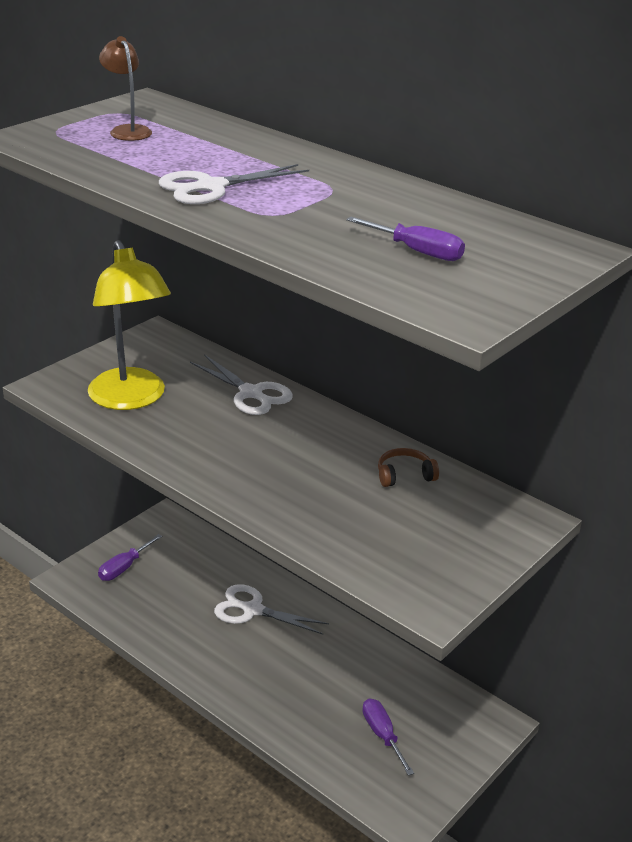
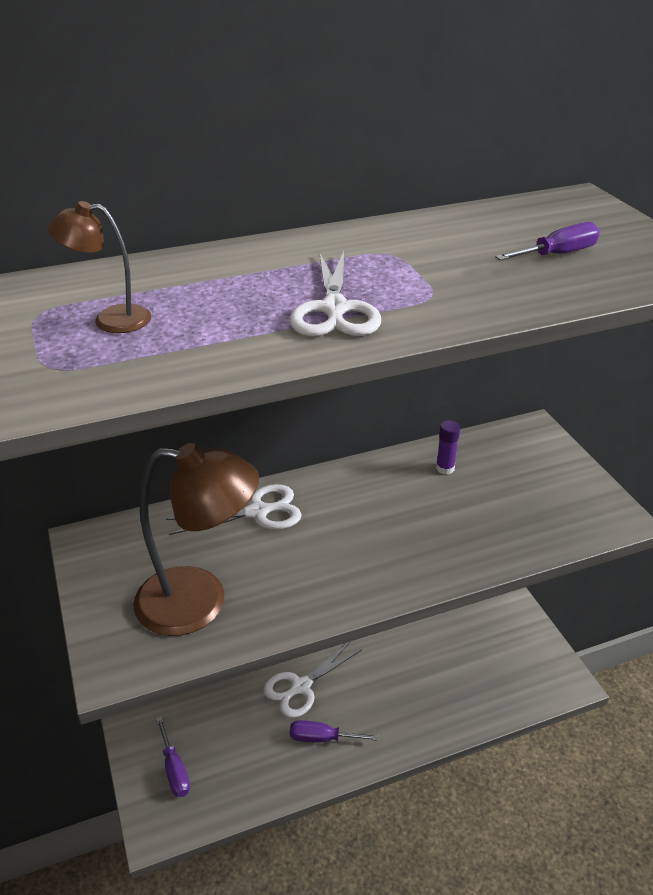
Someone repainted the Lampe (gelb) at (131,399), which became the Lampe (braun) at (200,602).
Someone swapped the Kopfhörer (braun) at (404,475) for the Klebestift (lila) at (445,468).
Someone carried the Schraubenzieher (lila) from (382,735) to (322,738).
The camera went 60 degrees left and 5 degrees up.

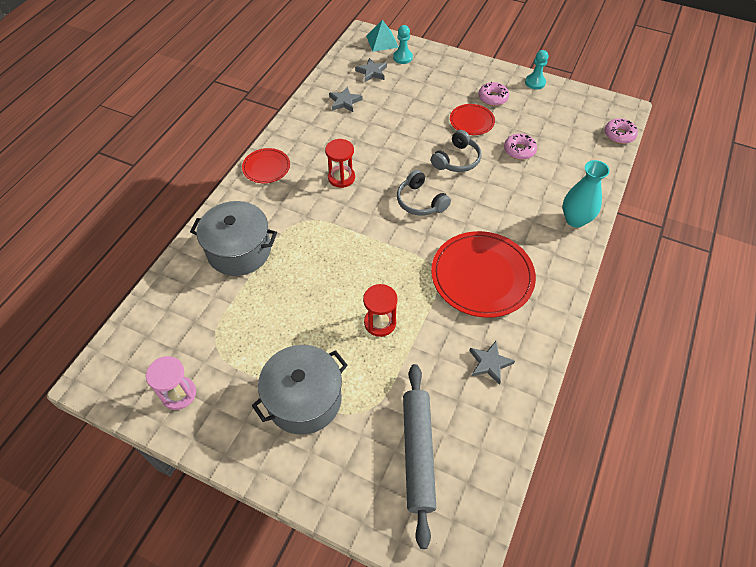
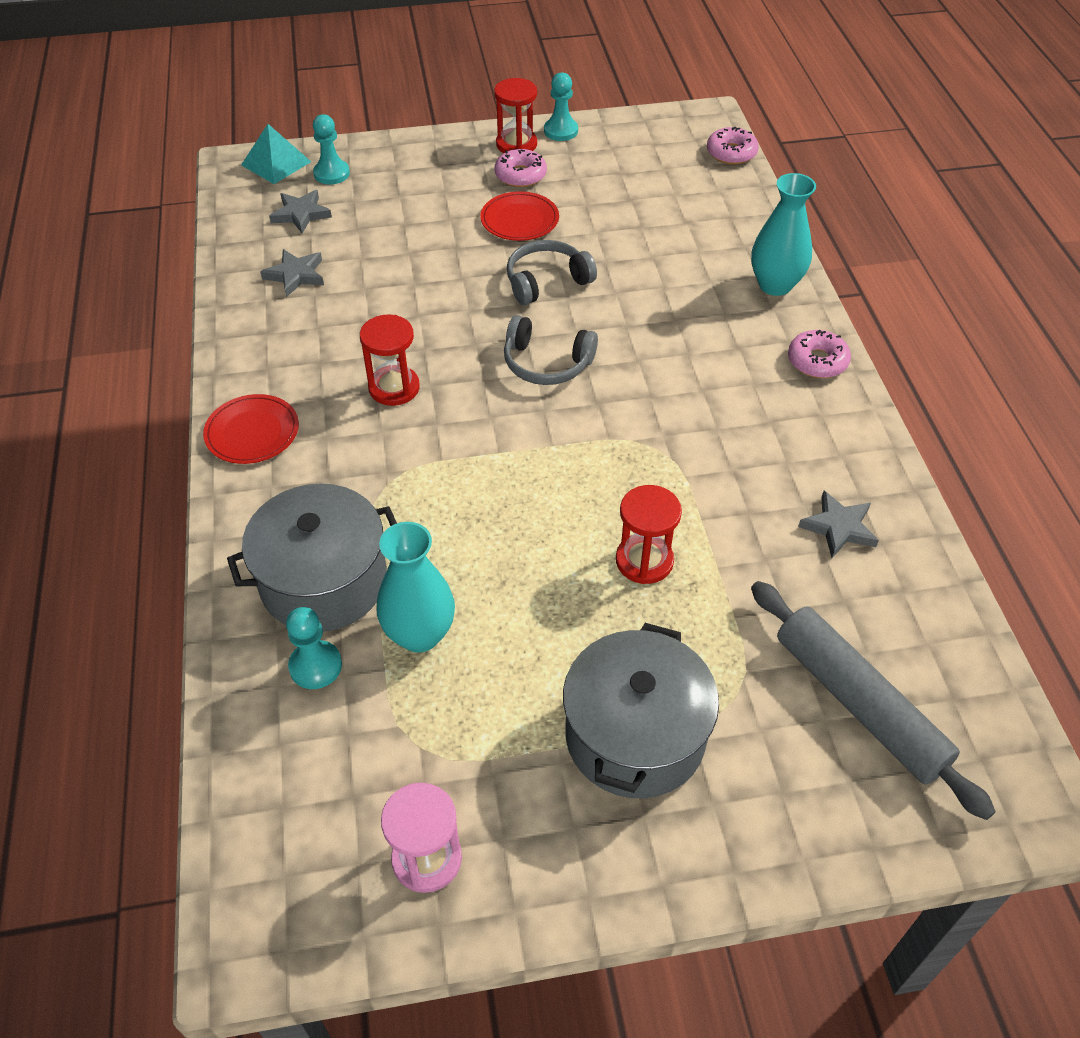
Someone rotated the Kopfhörer (grau) at (457,160) by 120 degrees counterclockwise.
Someone carried the Donut (rosa) from (519,150) to (817,361).
Someone took away the Teller (rot) at (482,276).
Someone put down the Sanduhr (rot) at (516,144).
Someone put down the Vase (türkis) at (420,634).
Someone put down the Bauer (türkis) at (315,666).
The camera went 35 degrees left and 5 degrees down.

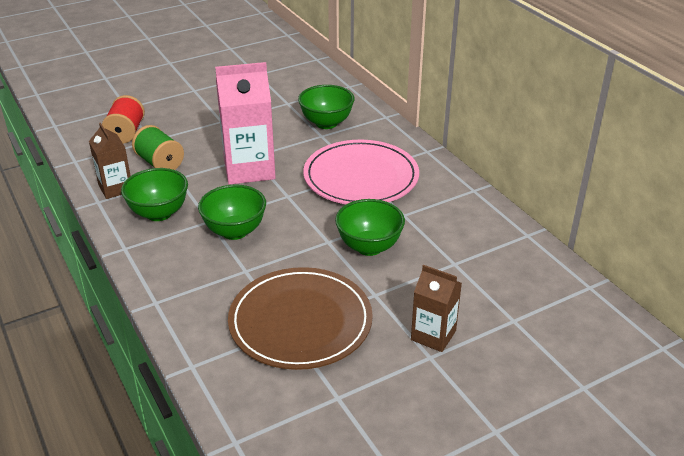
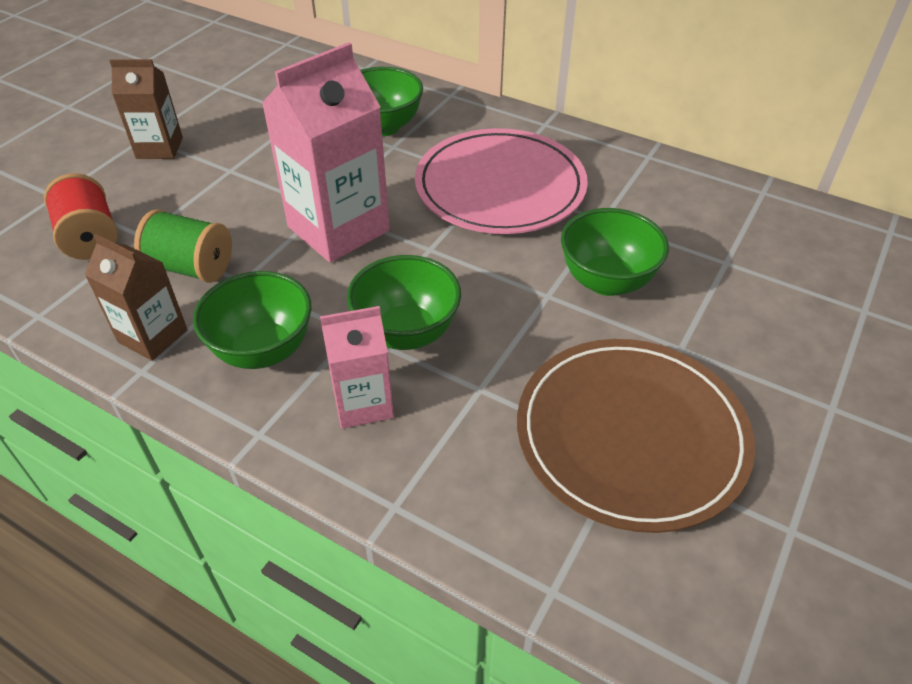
Someone carried the Getränkekarton (braun) from (433,335) to (159,148).
Someone put down the Getränkekarton (rosa) at (363,403).
The camera went 30 degrees left and 10 degrees up.

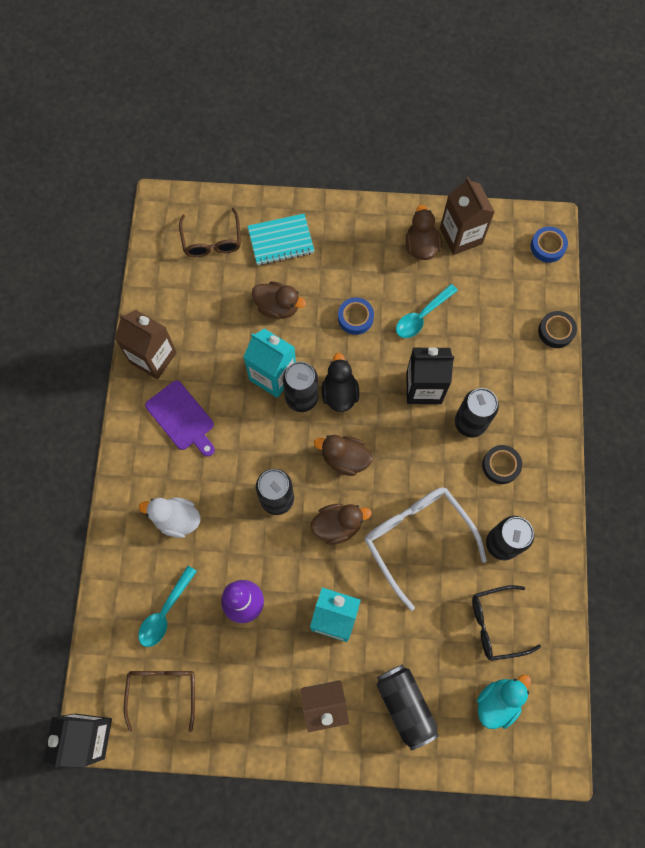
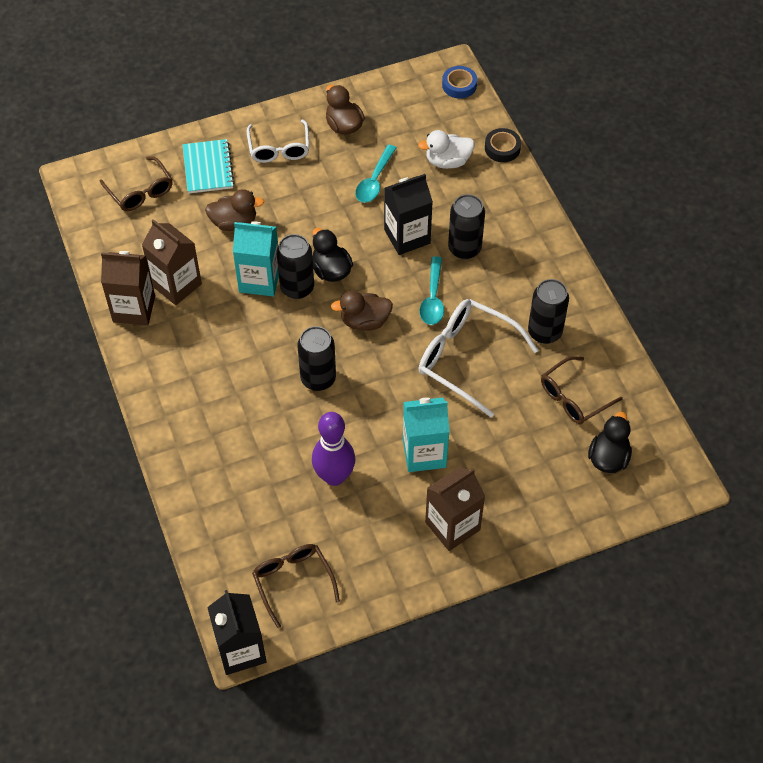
Someone carried the Getränkekarton (braun) from (461,236) to (176,285).
Someone rotated the Notizbuch (türkis) at (281,241) by 60 degrees counterclockwise.
Someone took away the Klebeband (blau) at (355,318).
Someone took away the Schneidebrett (lila) at (181,418).
Someone took away the Klebeband (schwarz) at (501,465).
Someone carried the Ente (weiß) from (177,519) to (447,161).
Someone took away the Ente (braun) at (337,525).
Someone carried the Löffel (türkis) from (165,612) to (433,298).
Someone repainted the Brille (schwarz) at (496,624), which became the Brille (braun) at (574,397).
Someone took away the Dose (schwarz) at (405,705).
Someone repainted the Ente (türkis) at (497,701), which became the Ente (schwarz) at (608,458).
Someone put down the Brille (weiß) at (279,148).
The camera went 25 degrees left and 15 degrees down.

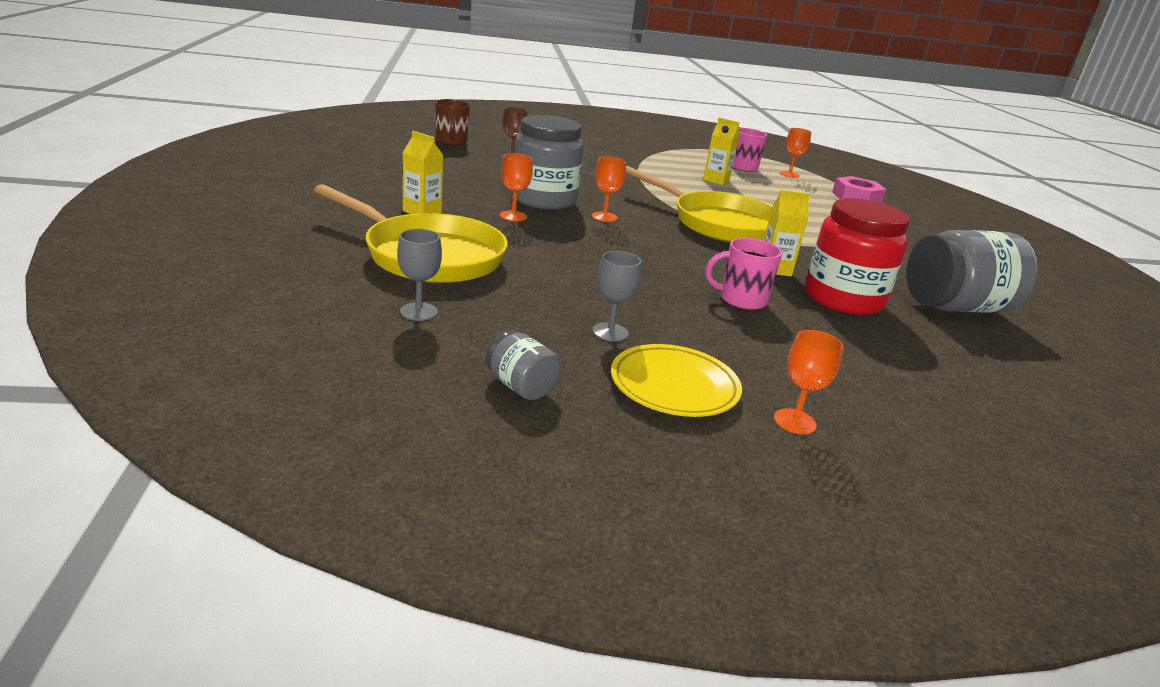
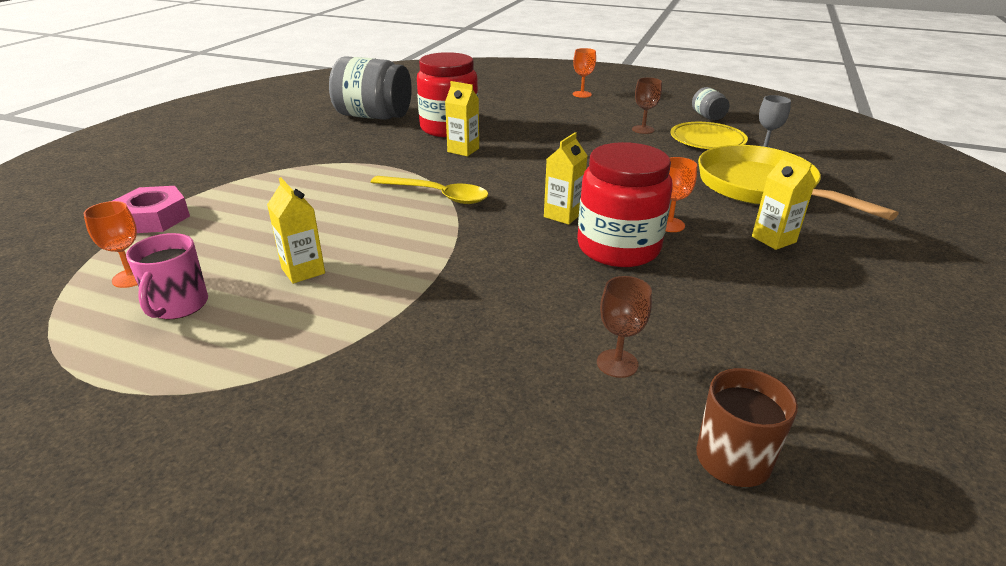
Someone repainted the Einmachglas (grau) at (544,200), which became the Einmachglas (rot) at (618,248).
Someone swapped the Kelch (orange) at (604,217) for the Getränkekarton (gelb) at (563,215).
Someone swapped the Pfanne (gelb) at (719,224) for the Löffel (gelb) at (437,195).
Someone took away the Tasse (rosa) at (741,300).
Someone repainted the Kelch (grau) at (610,332), which became the Kelch (braun) at (643,129).
Someone carried the Teller (gelb) from (674,387) to (707,141).
The camera went 150 degrees left and 5 degrees up.

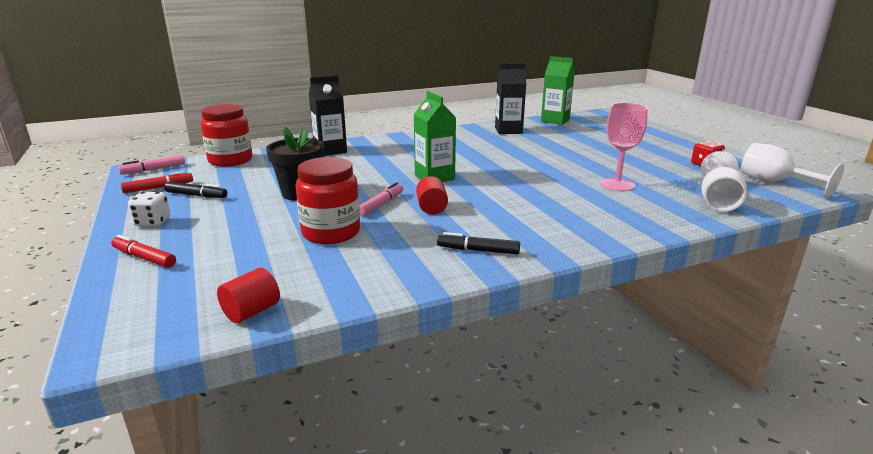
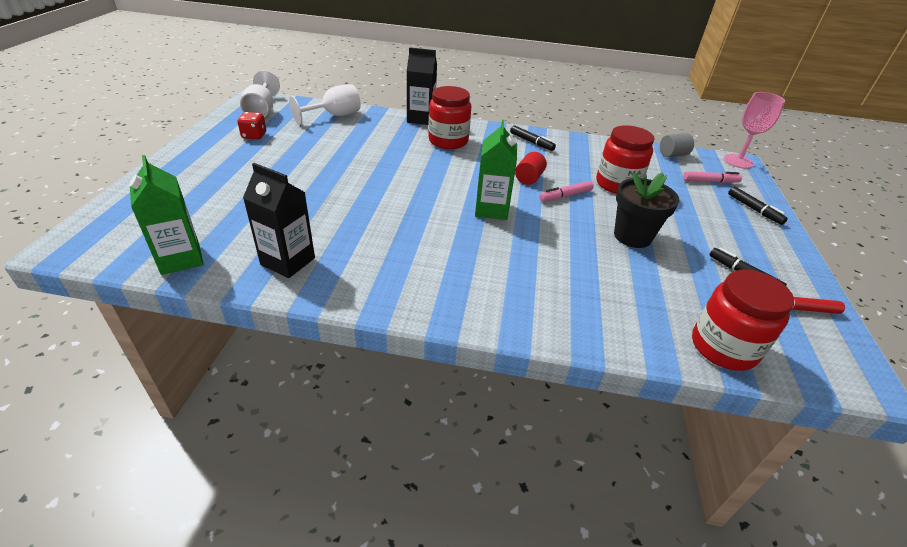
Someone carried the Getränkekarton (schwarz) from (330,150) to (421,119).
Someone carried the Kelch (rosa) from (617,185) to (738,161).
Someone carried the Filzstift (rosa) from (153,170) to (710,181).
Someone took away the Spielwürfel (weiß) at (152,222).
Someone repainted the Filzstift (rot) at (144,258), which became the Filzstift (schwarz) at (754,209).
Someone repainted the Vollzylinder (rot) at (251,311), which became the Vollzylinder (grau) at (673,155).
Someone put down the Einmachglas (rot) at (448,141).
The camera went 150 degrees left and 15 degrees up.

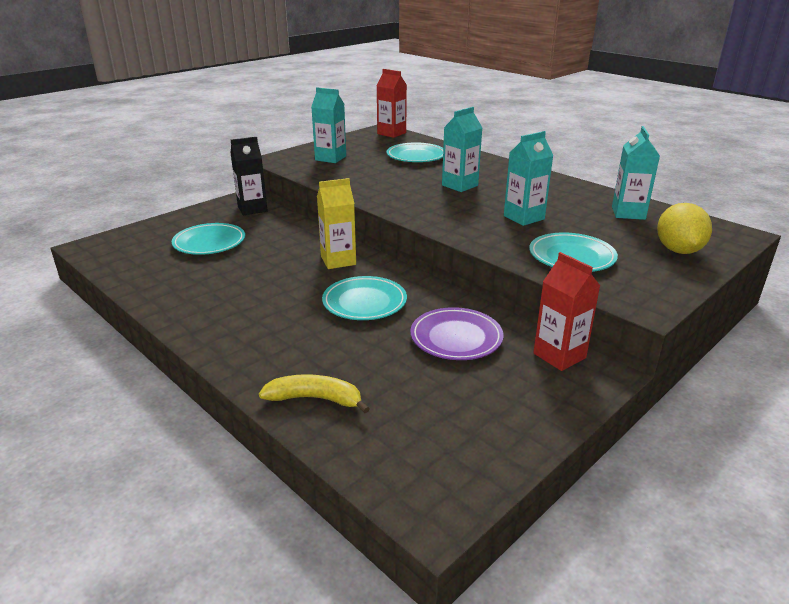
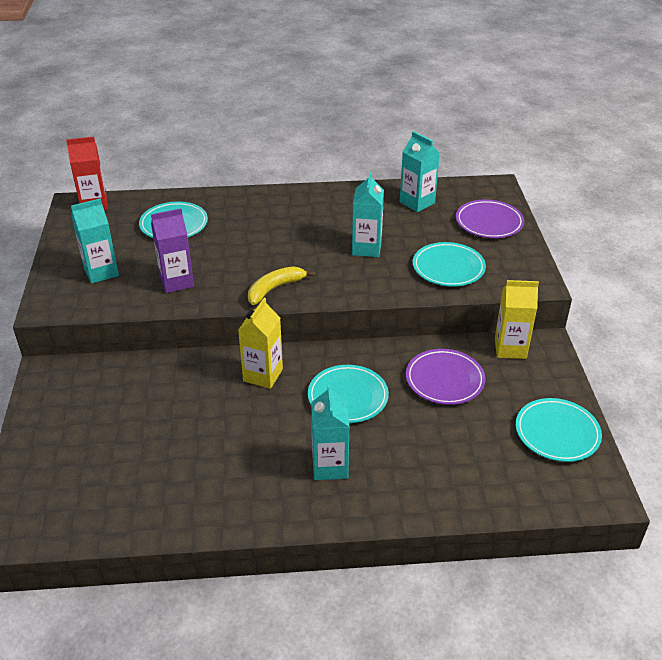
Someone carried the Getränkekarton (türkis) from (460,185) to (330,466).
Someone took away the Getränkekarton (schwarz) at (252,209).
Someone swapped the Zitrone (gelb) at (678,250) for the Teller (lila) at (489,222).
Someone carried the Teller (türkis) from (209,243) to (557,433).
Someone repainted the Getränkekarton (rot) at (559,356), which became the Getränkekarton (gelb) at (510,348).
Someone carried the Banane (gelb) from (315,399) to (275,289).
Someone put down the Getränkekarton (lila) at (176,282).
The camera went 50 degrees left and 10 degrees up.

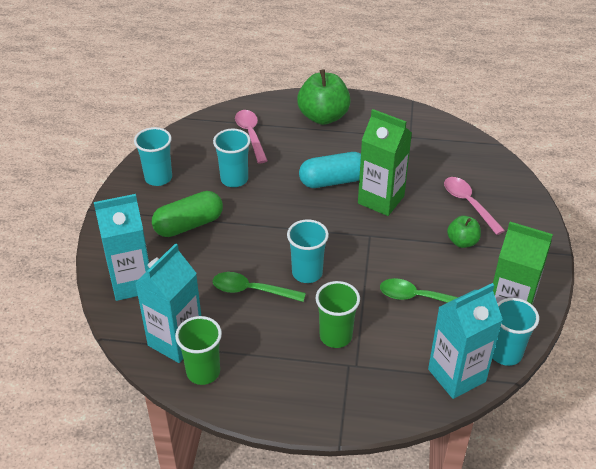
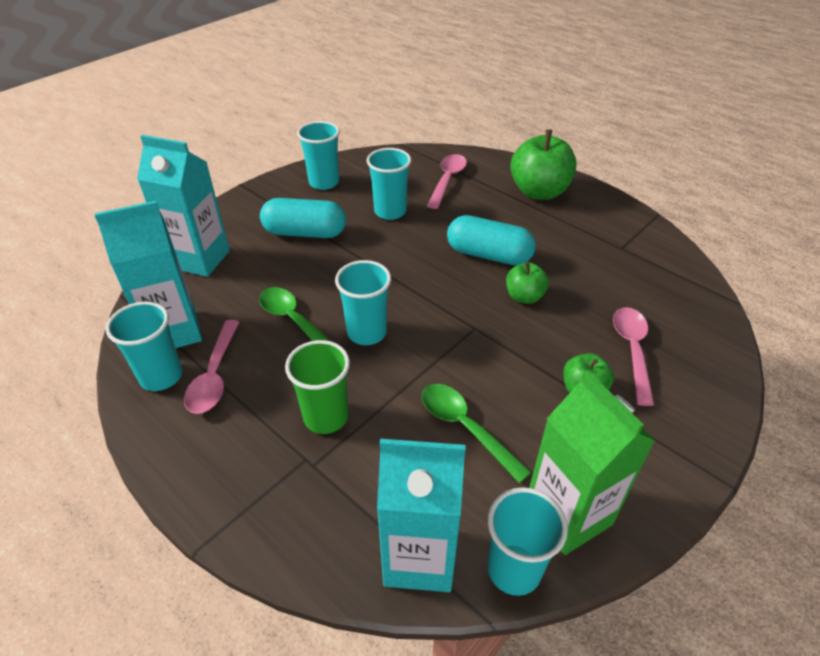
Someone swapped the Getränkekarton (grün) at (381,200) for the Apfel (grün) at (524,296).
Someone repainted the Kapsel (grün) at (188,224), which became the Kapsel (türkis) at (305,232).
Someone repainted the Becher (grün) at (203,372), which became the Becher (türkis) at (161,376).
Someone put down the Löffel (rosa) at (214,375).
The camera went 35 degrees right and 0 degrees up.

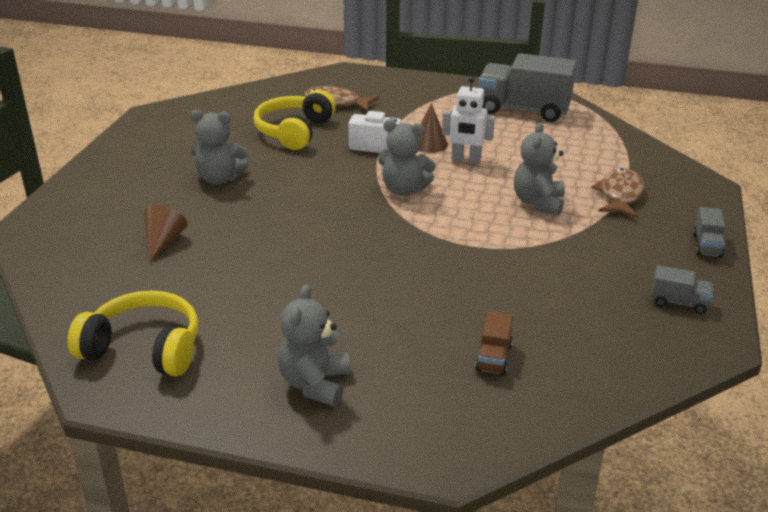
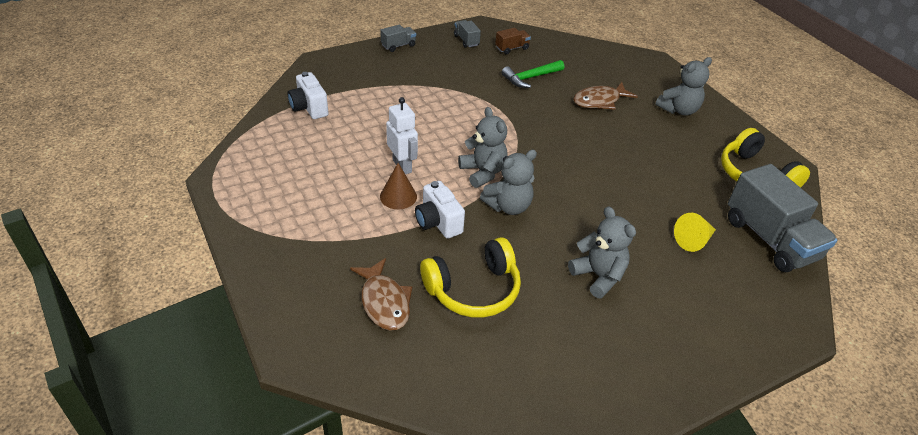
Someone carried the Lastwagen (grau) from (523,110) to (770,239).
Someone carried the Teddybär (grau) from (538,203) to (508,206).
Someone carried the Fisch (braun) from (620,195) to (599,101).
Someone repainted the Kegel (braun) at (163,242), which became the Kegel (gelb) at (693,240).
Someone carried the Lastwagen (braun) from (493,358) to (512,48).
Someone put down the Hammer (grün) at (530,78).
Someone put down the Kamera (weiß) at (309,108).
The camera went 135 degrees left and 10 degrees up.

